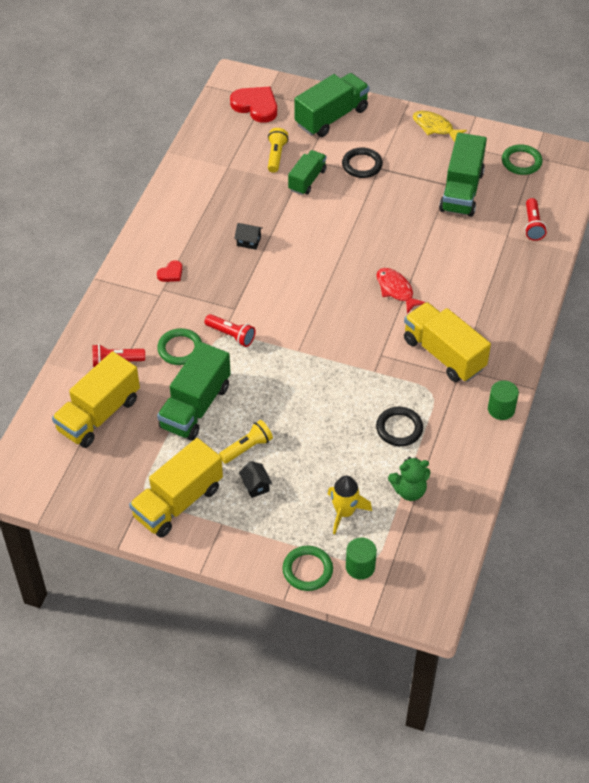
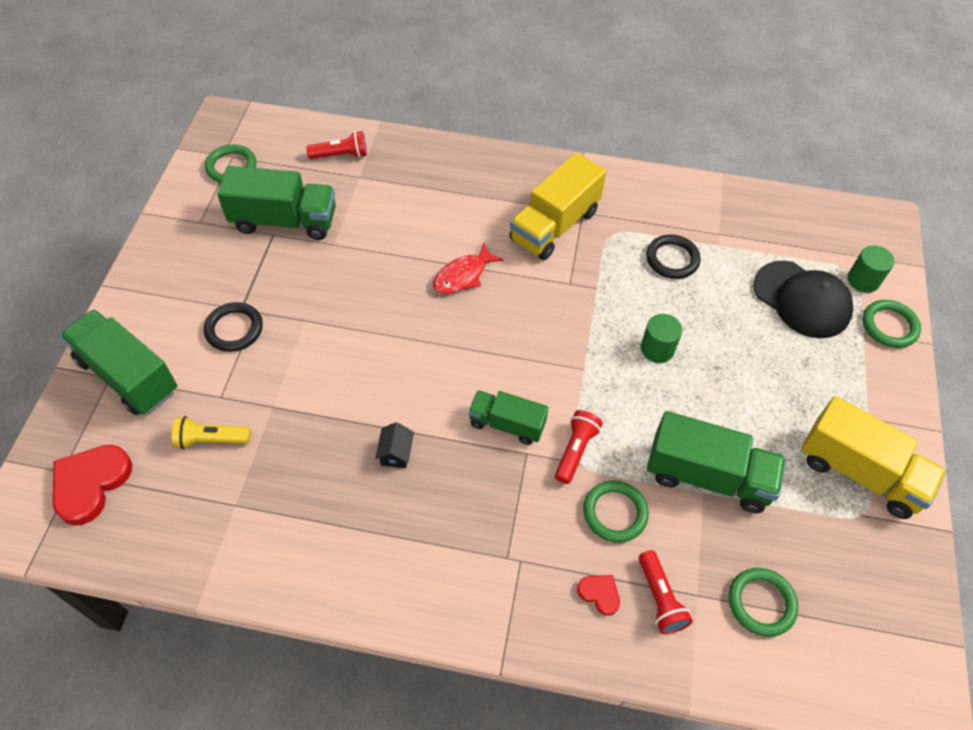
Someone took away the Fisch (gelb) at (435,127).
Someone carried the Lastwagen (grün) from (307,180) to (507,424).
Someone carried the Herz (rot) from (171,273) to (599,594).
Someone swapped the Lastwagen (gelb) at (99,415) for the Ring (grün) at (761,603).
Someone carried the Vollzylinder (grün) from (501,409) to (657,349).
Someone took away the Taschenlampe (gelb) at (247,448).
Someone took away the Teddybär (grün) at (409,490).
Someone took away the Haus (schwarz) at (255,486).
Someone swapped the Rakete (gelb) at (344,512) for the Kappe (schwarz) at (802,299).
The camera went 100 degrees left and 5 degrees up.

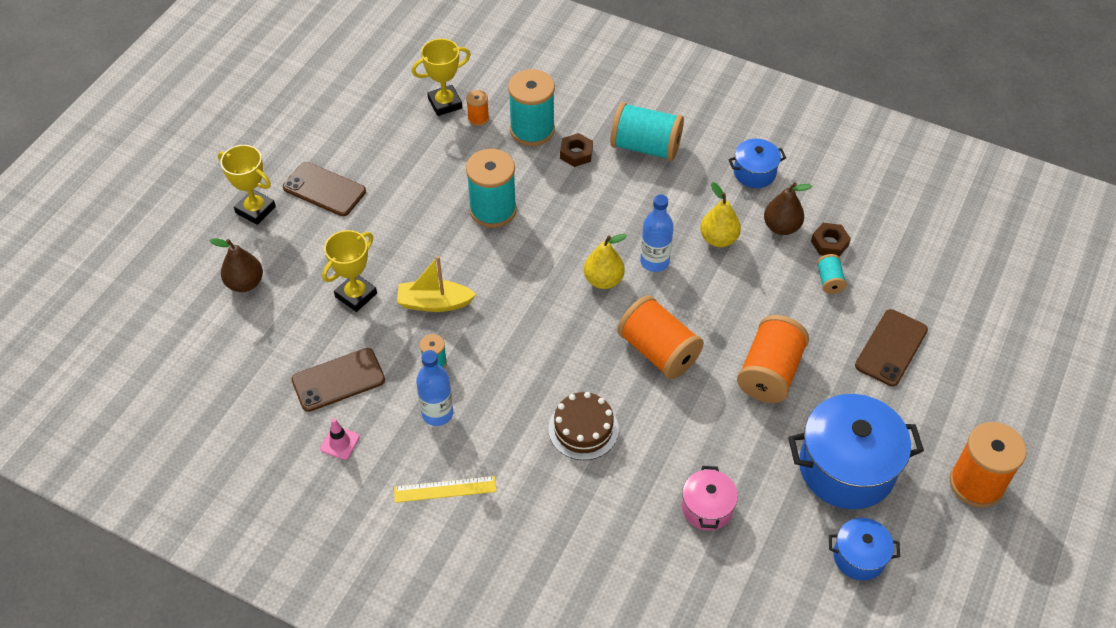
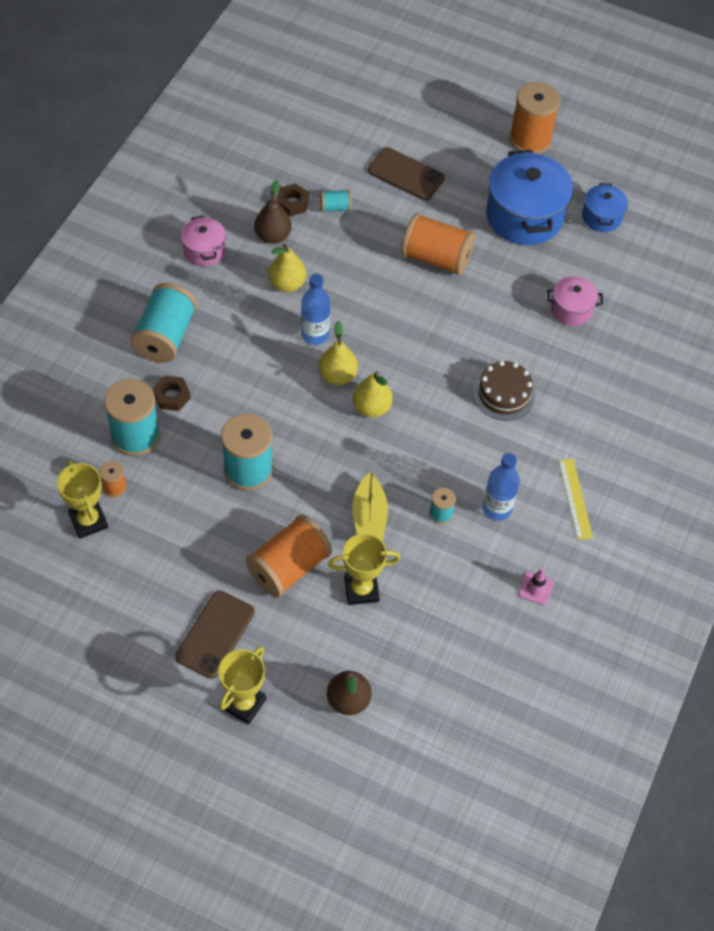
Someone repainted the Kochtopf (blau) at (754,173), which became the Kochtopf (rosa) at (204,250).
Someone rotated the Pokal (gelb) at (356,295) by 45 degrees counterclockwise.
Someone carried the Garnrolle (orange) from (658,351) to (289,567).
Someone took away the Handy (braun) at (338,380).
Someone put down the Birne (gelb) at (371,407).
The camera went 95 degrees left and 5 degrees up.

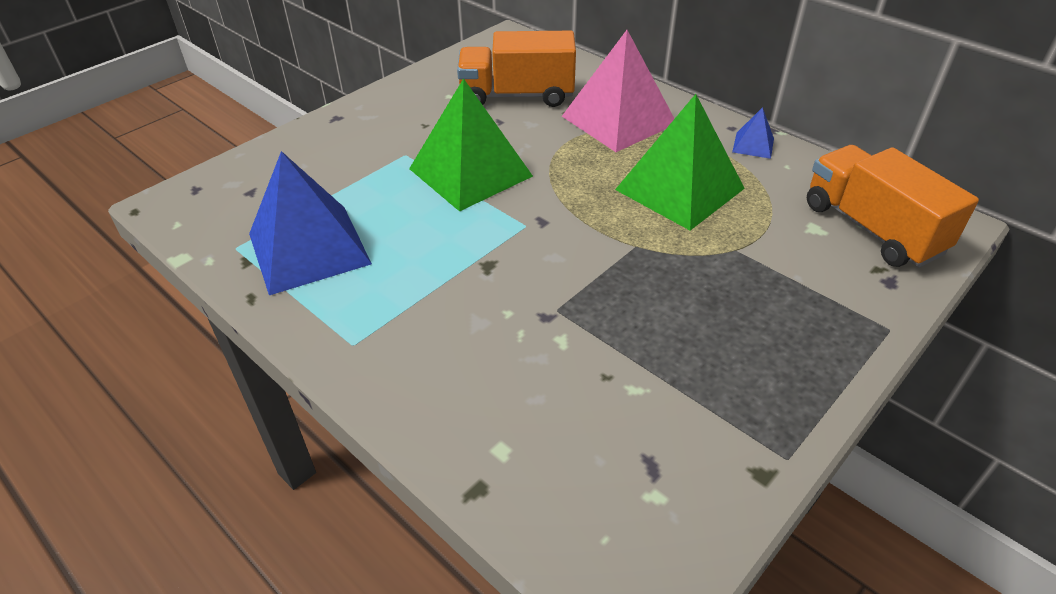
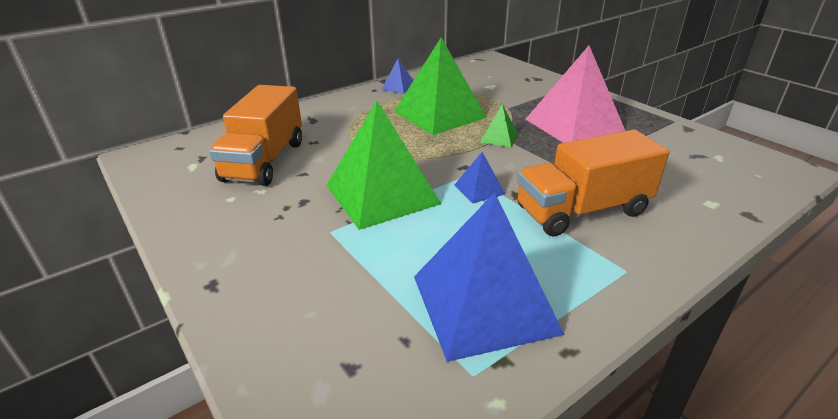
Someone carried the Pyramide (rosa) from (618,120) to (574,125).
Someone carried the Lastwagen (orange) from (871,228) to (582,210).
Someone put down the Pyramide (grün) at (499,138).
Someone put down the Pyramide (blau) at (479,189).
The camera went 80 degrees left and 10 degrees down.

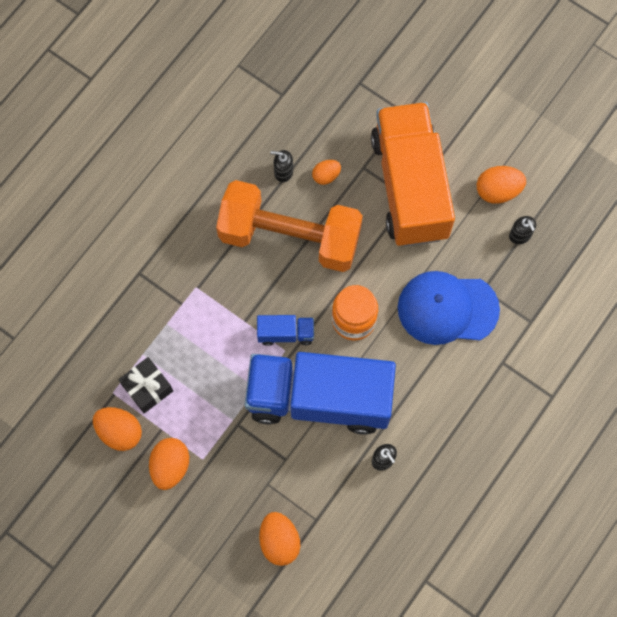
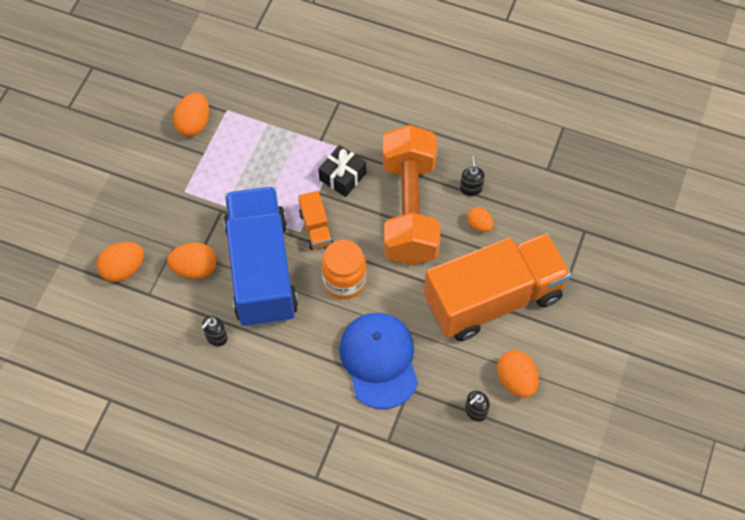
Someone repainted the Lastwagen (blau) at (285,333), which became the Lastwagen (orange) at (316,228).
Someone carried the Geschenk (schwarz) from (147,388) to (342,176).
Someone carried the Ei (orange) from (170,466) to (195,269).
The camera went 75 degrees right and 10 degrees down.

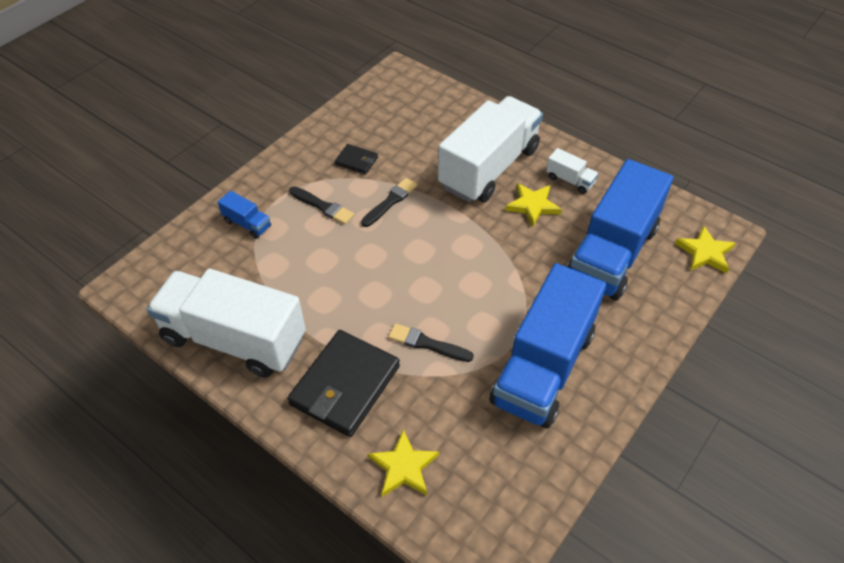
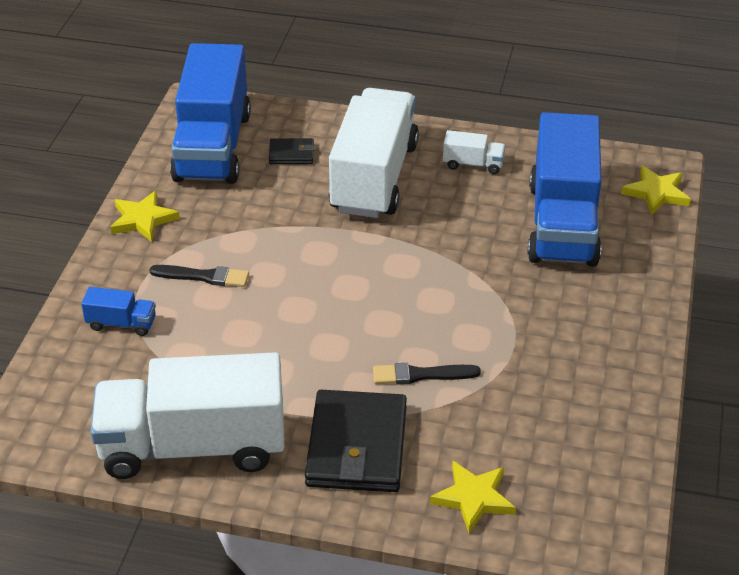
Someone carried the Geldbörse (schwarz) from (356,161) to (291,154).
Someone took away the Pinsel (schwarz) at (390,202).
Someone carried the Stern (gelb) from (532,205) to (143,219).
Someone carried the Lastwagen (blau) from (543,367) to (213,147).
The camera went 25 degrees left and 10 degrees down.

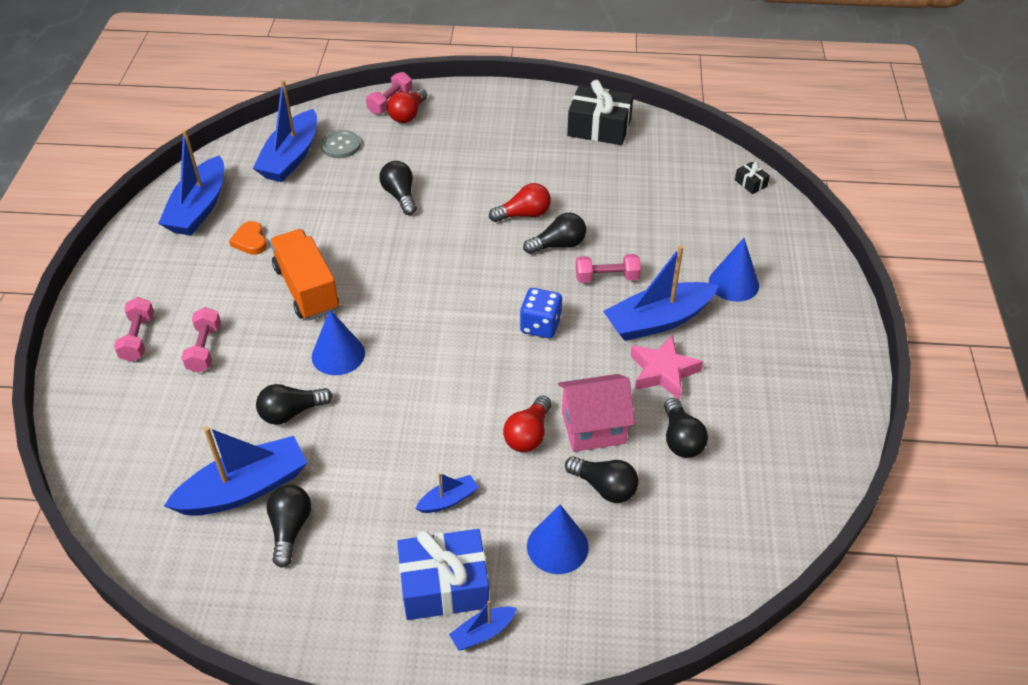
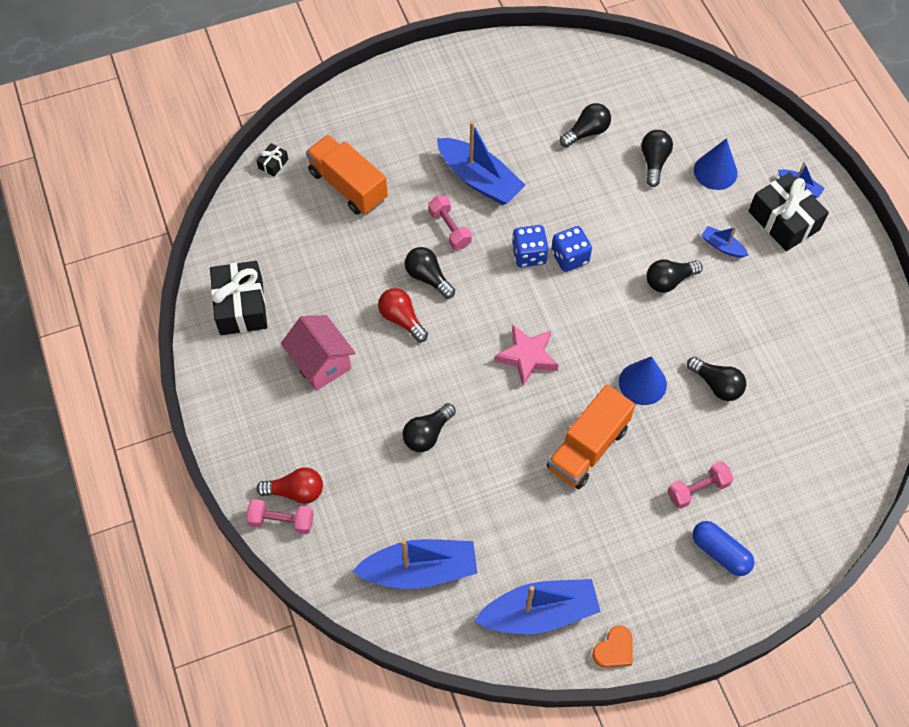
Someone took away the Knopf (grau) at (340,146).
Someone carried the Herz (orange) from (250,241) to (614,649).
Someone took away the Kegel (blau) at (734,283).
Someone swapped the Hantel (rosa) at (138,338) for the Kapsel (blau) at (720,552).
Someone carried the Stern (rosa) from (663,372) to (527,357).
Someone carried the Haus (rosa) from (593,428) to (321,363).
Someone took away the Glühbirne (rot) at (528,434).
Someone took away the Boot (blau) at (244,489).
Someone carried the Glühbirne (schwarz) from (290,529) to (669,281).
Someone repainted the Geschenk (blau) at (444,585), which became the Geschenk (schwarz) at (784,220).
Someone put down the Lastwagen (orange) at (348,186).
Someone put down the Spielwürfel (blau) at (570,257).
The camera went 115 degrees left and 15 degrees up.

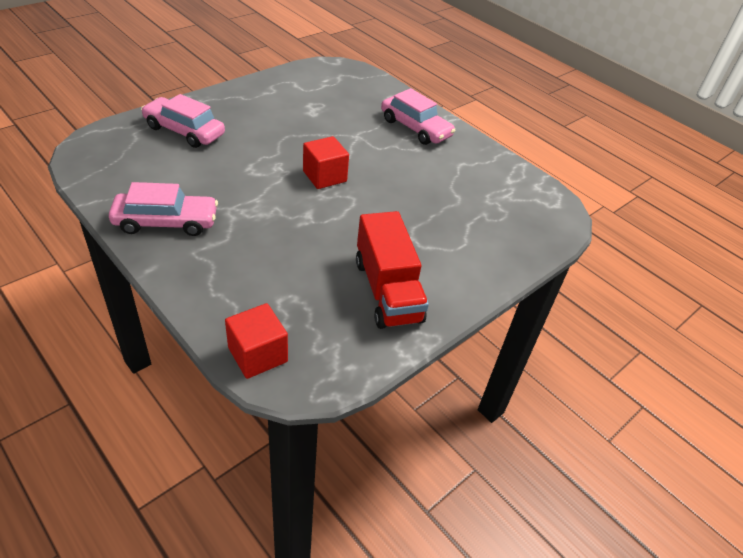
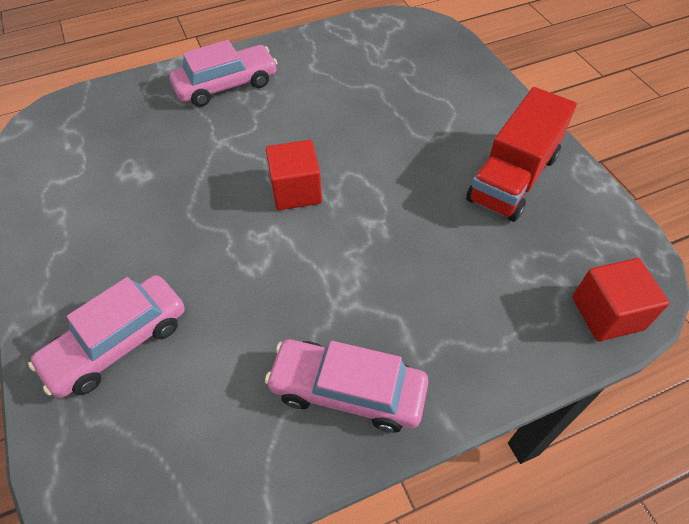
Someone rotated the Auto (rosa) at (166,222) by 90 degrees counterclockwise.
Someone rotated the Lastwagen (rot) at (387,290) by 120 degrees clockwise.
The camera went 65 degrees left and 10 degrees up.

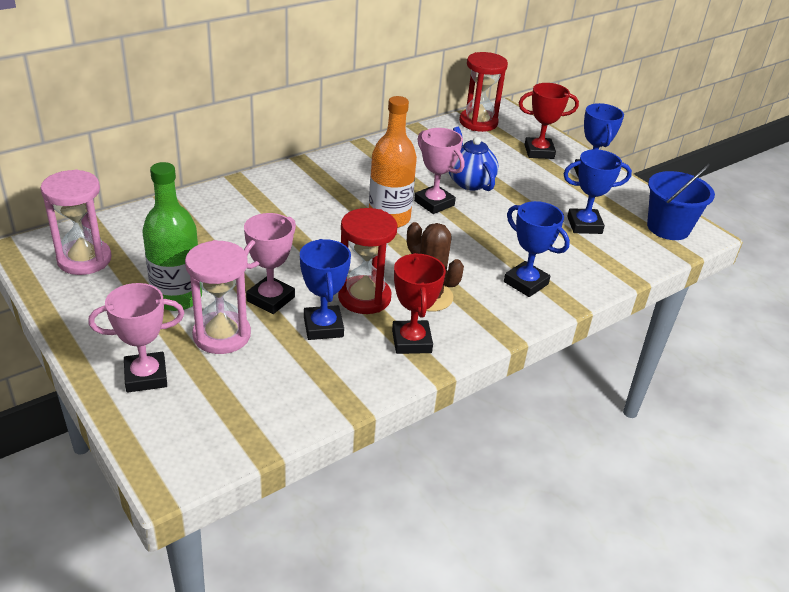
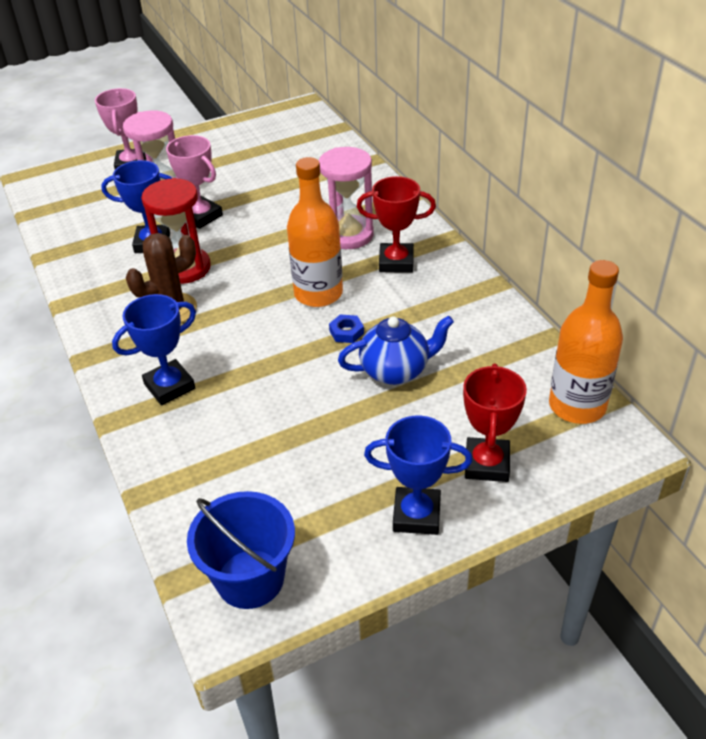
Someone swapped the Sanduhr (rot) at (478,122) for the Flasche (orange) at (577,406).
Someone swapped the Pokal (rosa) at (434,203) for the Sechskantmutter (blau) at (346,332).
Someone took away the Pokal (blau) at (584,225).
Someone took away the Flasche (grün) at (177,297).
Someone carried the Sanduhr (rosa) from (84,259) to (348,235).
Someone carried the Pokal (rot) from (411,341) to (396,262).
The camera went 105 degrees right and 5 degrees up.

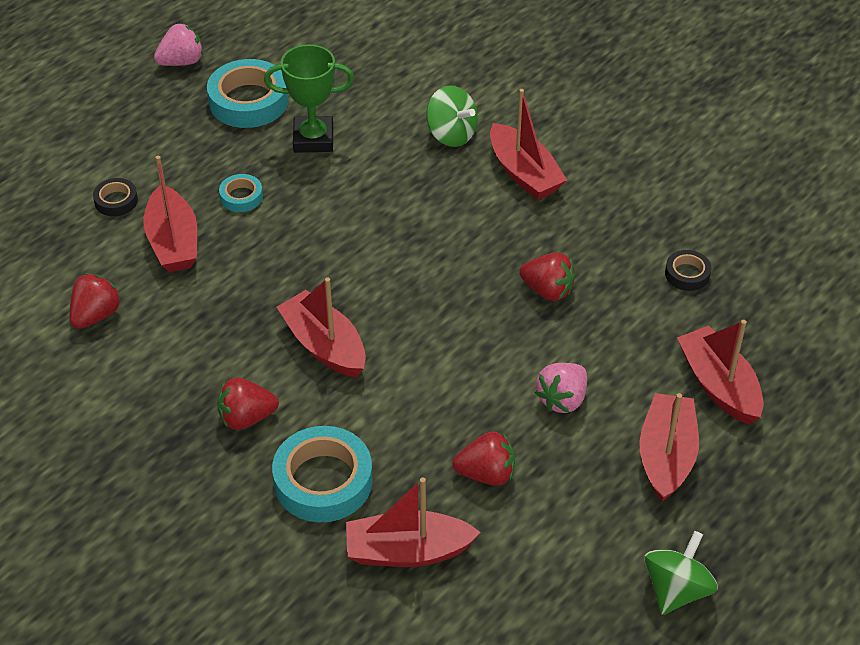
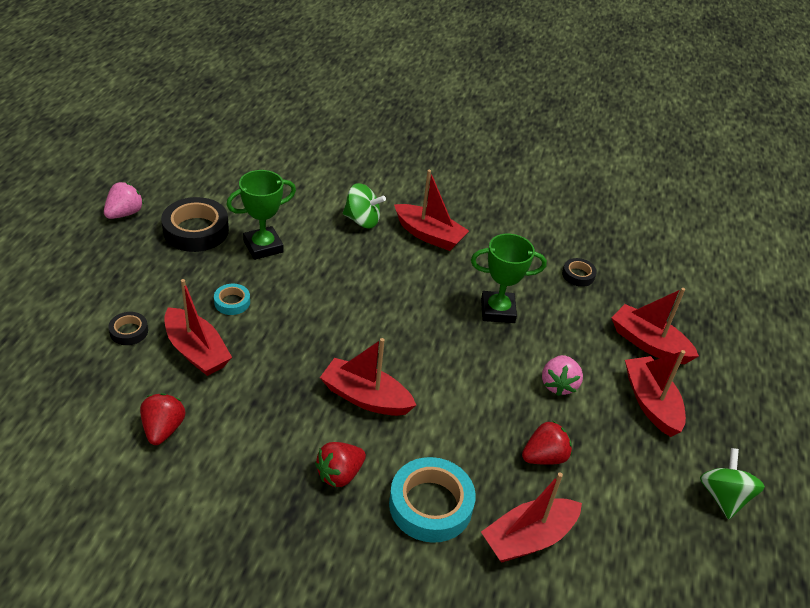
Someone repainted the Klebeband (türkis) at (248,101), which became the Klebeband (schwarz) at (196,230).
Someone swapped the Erdbeere (rot) at (547,290) for the Pokal (grün) at (497,311).
The camera went 30 degrees left and 5 degrees down.

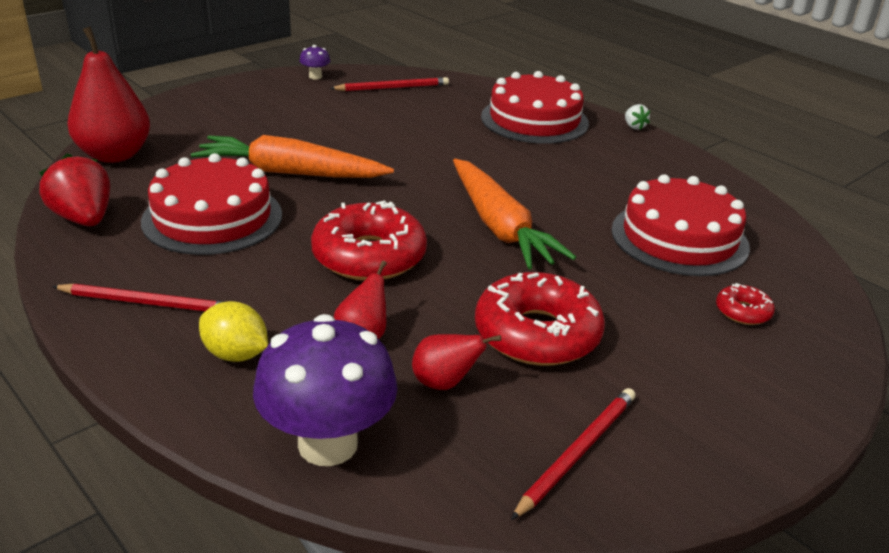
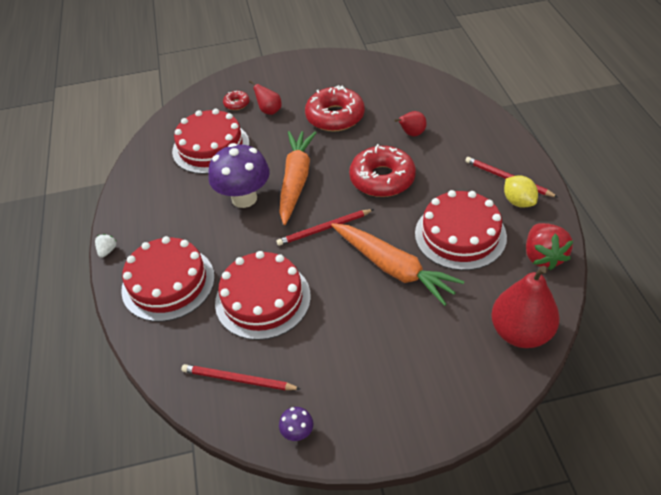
Someone carried the Zitrone (gelb) from (235,354) to (518,202).
Someone carried the Pilz (lila) from (328,444) to (244,198).
Someone carried the Birne (rot) from (444,383) to (269,111).
Someone carried the Bleistift (rot) from (577,452) to (324,229).
Someone put down the Kuchen (rot) at (263,299).
The camera went 145 degrees left and 15 degrees up.

